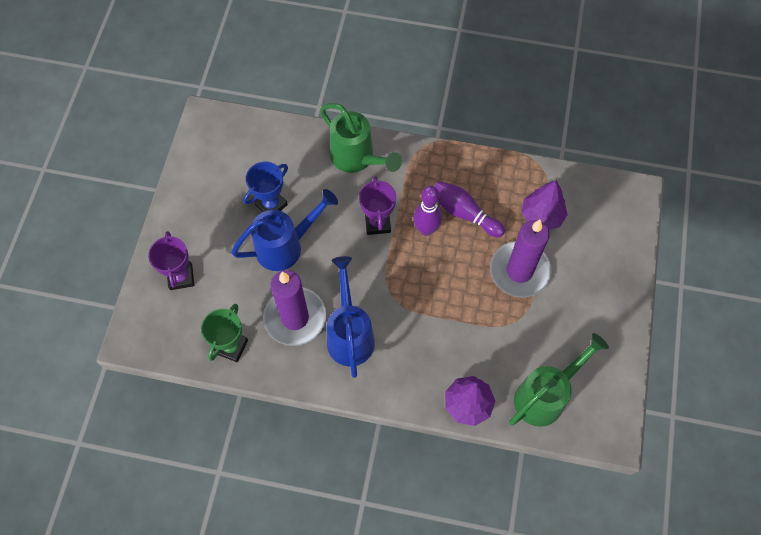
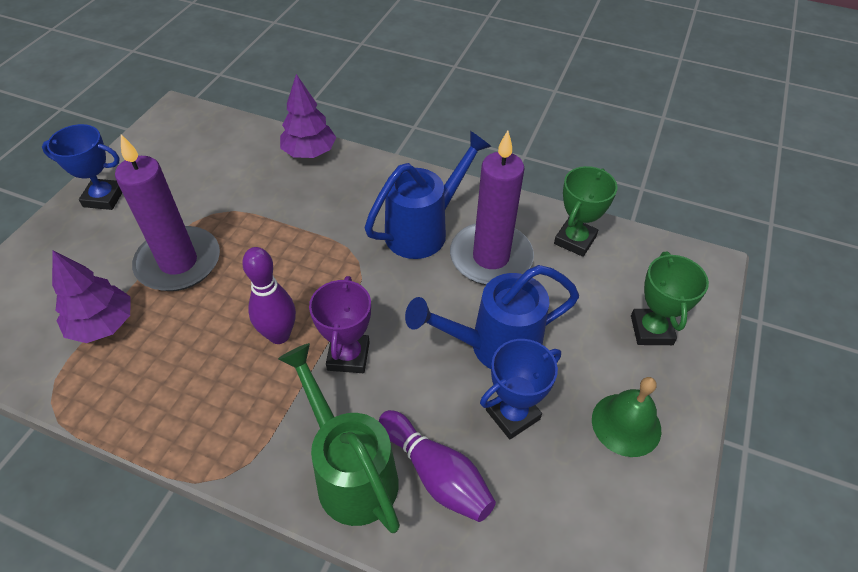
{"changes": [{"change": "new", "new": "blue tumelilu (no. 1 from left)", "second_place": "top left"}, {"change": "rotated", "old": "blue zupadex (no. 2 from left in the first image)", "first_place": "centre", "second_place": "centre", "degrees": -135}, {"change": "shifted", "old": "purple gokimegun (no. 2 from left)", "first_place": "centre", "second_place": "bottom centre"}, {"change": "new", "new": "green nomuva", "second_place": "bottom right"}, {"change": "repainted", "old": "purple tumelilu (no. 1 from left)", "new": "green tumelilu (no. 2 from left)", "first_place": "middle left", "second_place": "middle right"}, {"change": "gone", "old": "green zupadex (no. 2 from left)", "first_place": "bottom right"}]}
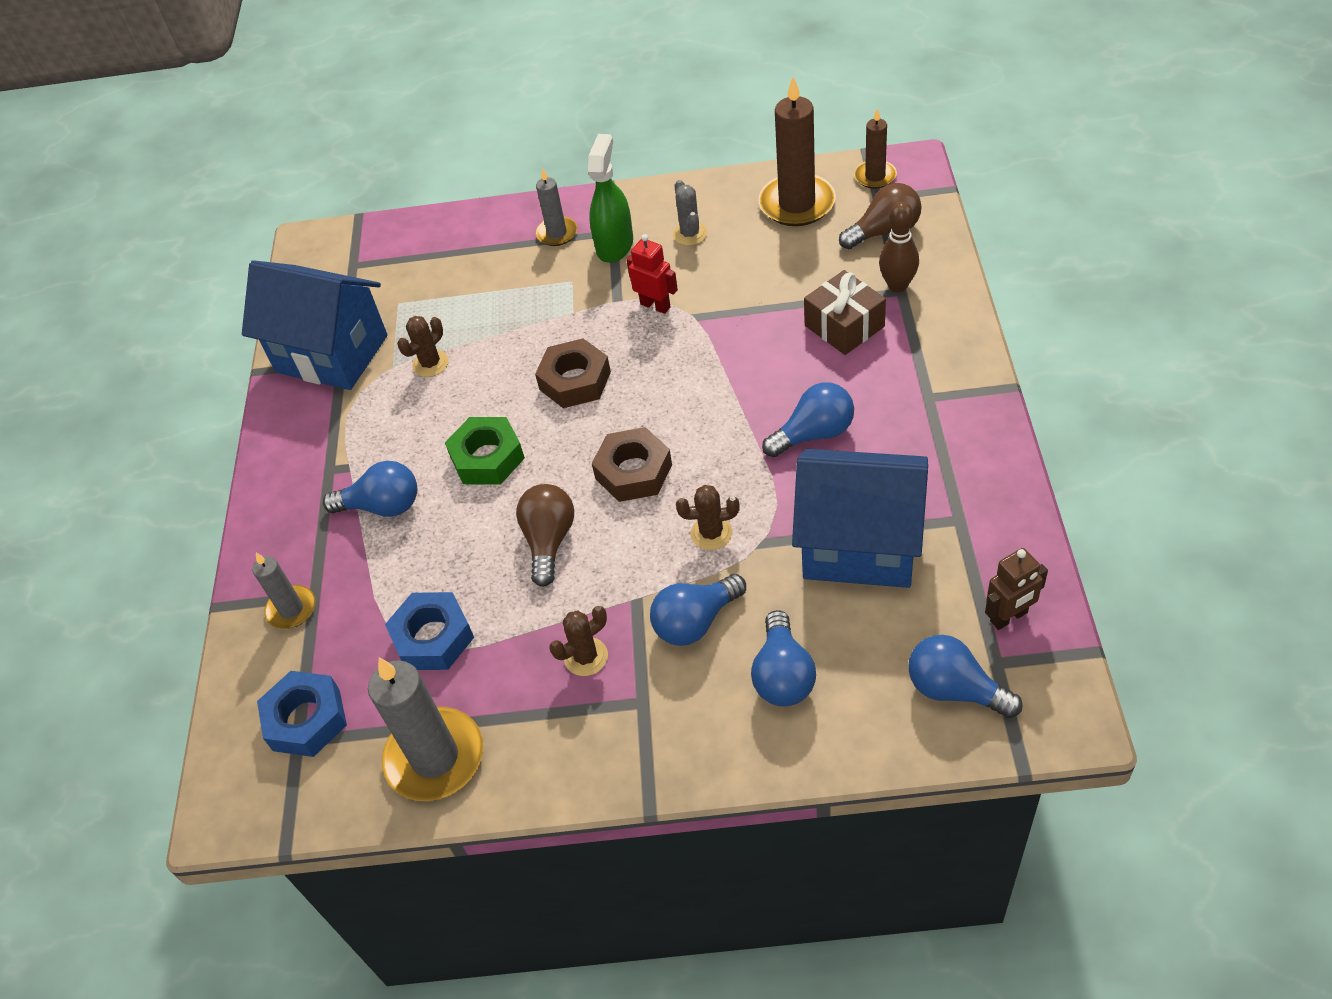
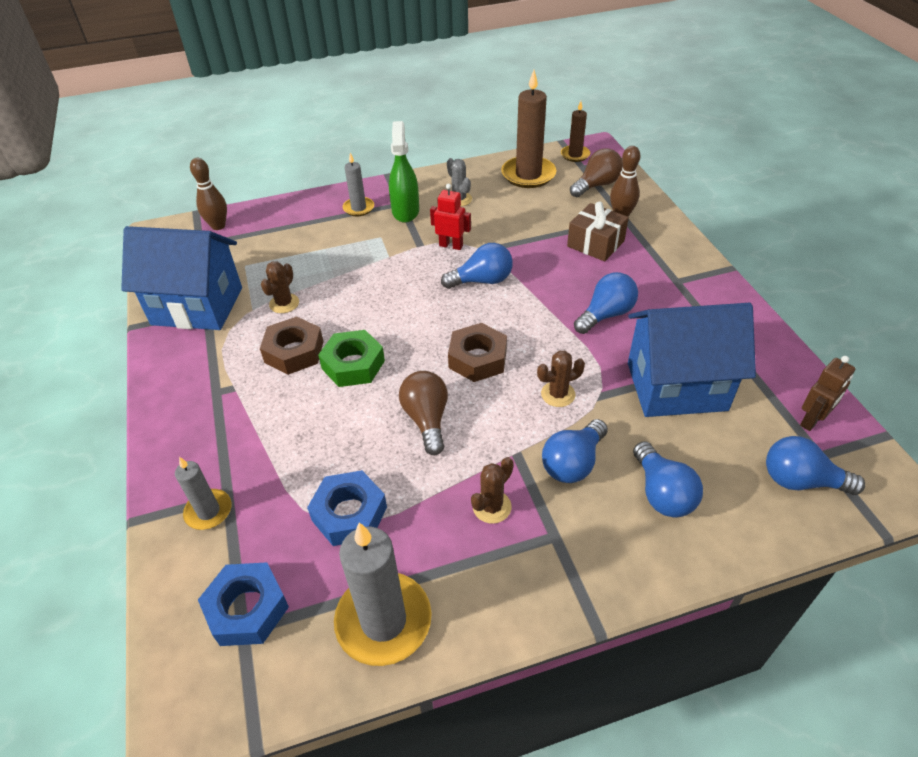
{"changes": [{"change": "new", "new": "brown gokimegun (no. 1 from left)", "second_place": "top left"}, {"change": "shifted", "old": "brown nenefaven (no. 1 from left)", "first_place": "centre", "second_place": "middle left"}, {"change": "shifted", "old": "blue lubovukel (no. 1 from left)", "first_place": "middle left", "second_place": "centre"}]}
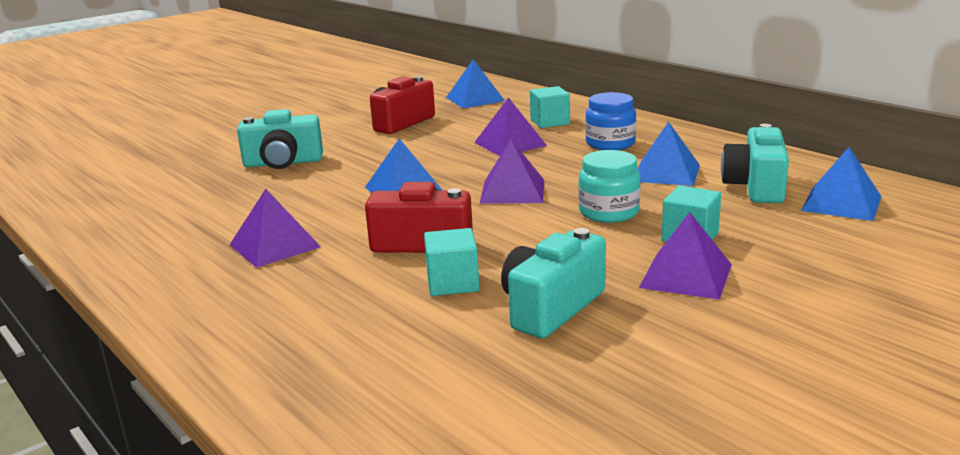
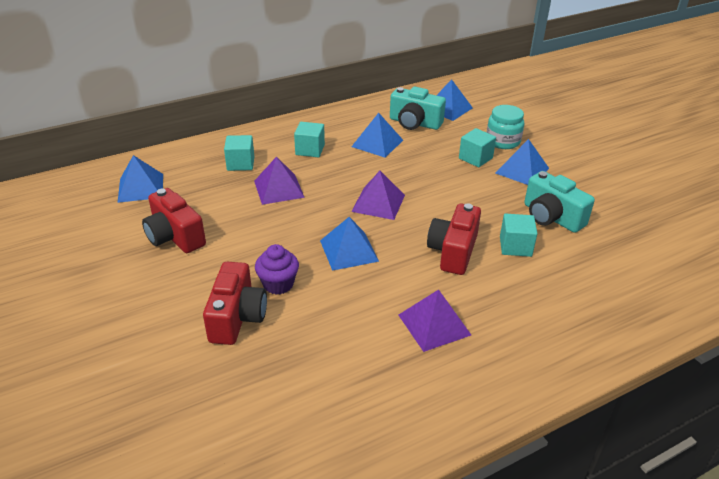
{"changes": [{"change": "repainted", "old": "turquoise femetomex (no. 1 from left)", "new": "red femetomex (no. 2 from left)", "first_place": "top left", "second_place": "middle left"}, {"change": "new", "new": "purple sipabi", "second_place": "centre"}, {"change": "swapped", "old": "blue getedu", "new": "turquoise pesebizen (no. 2 from left)", "first_place": "top centre", "second_place": "top centre"}, {"change": "shifted", "old": "turquoise getedu", "first_place": "centre", "second_place": "top right"}, {"change": "repainted", "old": "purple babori (no. 4 from left)", "new": "blue babori (no. 5 from left)", "first_place": "middle right", "second_place": "middle right"}]}
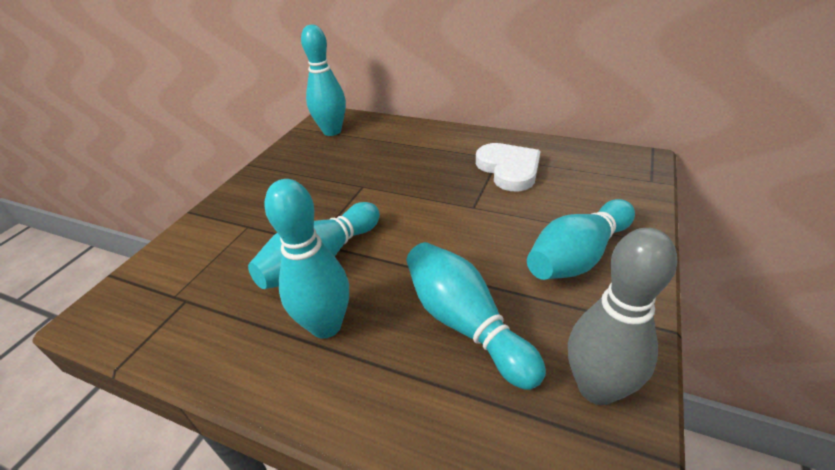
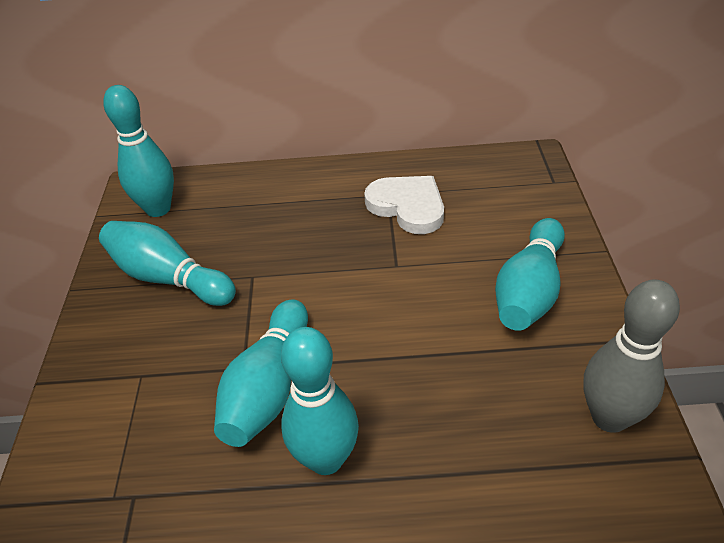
{"changes": [{"change": "shifted", "old": "turquoise gokimegun (no. 4 from left in the first image)", "new": "turquoise gokimegun (no. 2 from left)", "first_place": "bottom centre", "second_place": "middle left"}]}
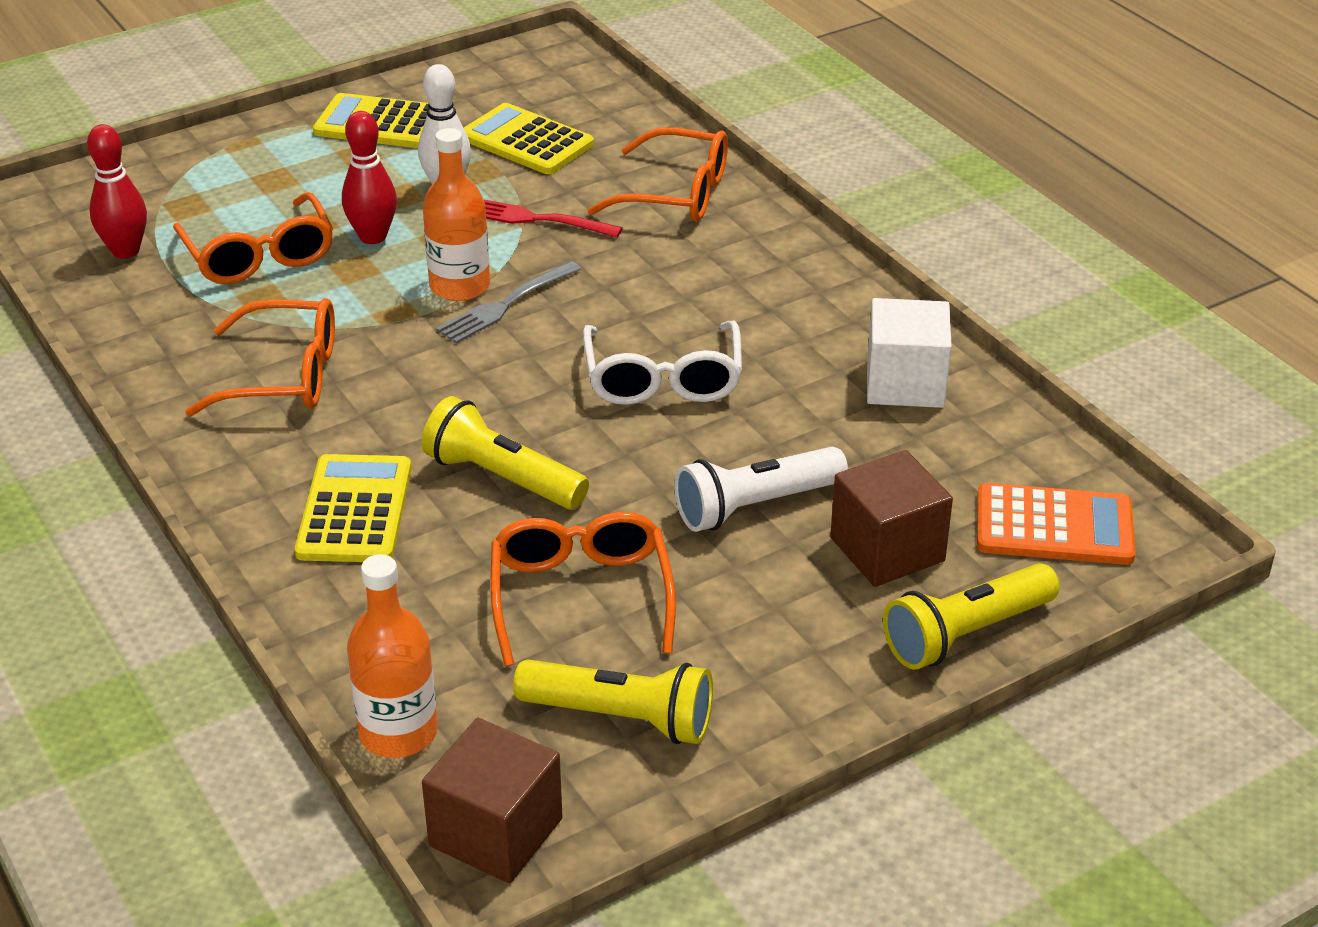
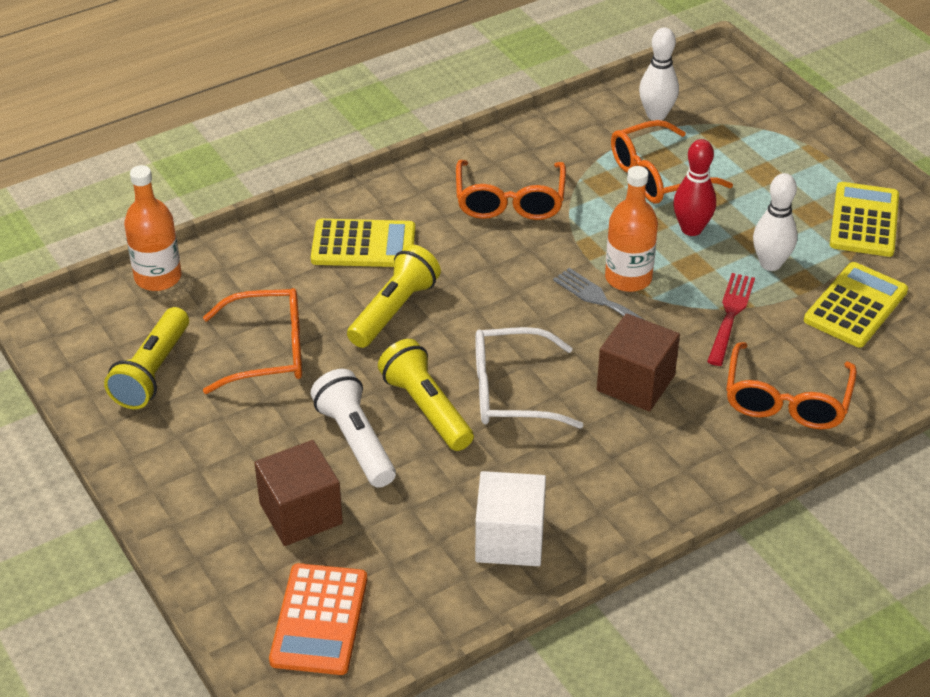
{"changes": [{"change": "shifted", "old": "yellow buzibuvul (no. 3 from left)", "first_place": "middle right", "second_place": "centre"}, {"change": "shifted", "old": "brown pesebizen (no. 1 from left in the first image)", "new": "brown pesebizen (no. 2 from left)", "first_place": "bottom centre", "second_place": "middle right"}, {"change": "repainted", "old": "red gokimegun (no. 1 from left)", "new": "white gokimegun (no. 1 from left)", "first_place": "top left", "second_place": "top right"}]}
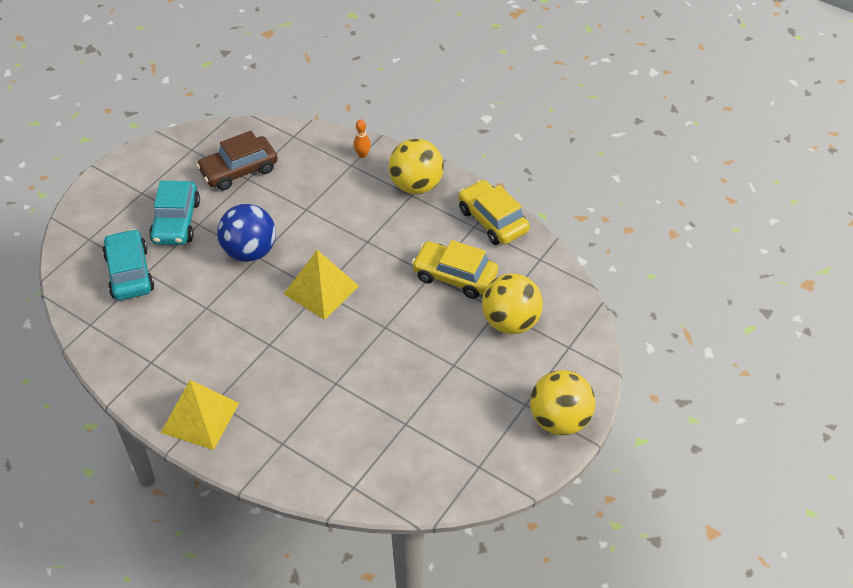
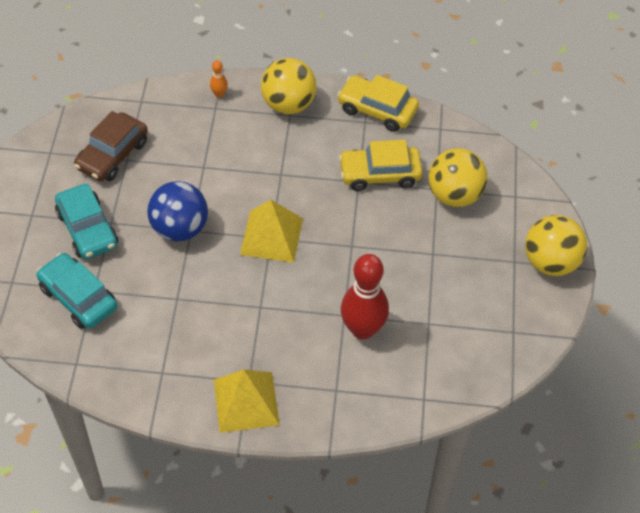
{"changes": [{"change": "new", "new": "red gokimegun", "second_place": "centre"}]}
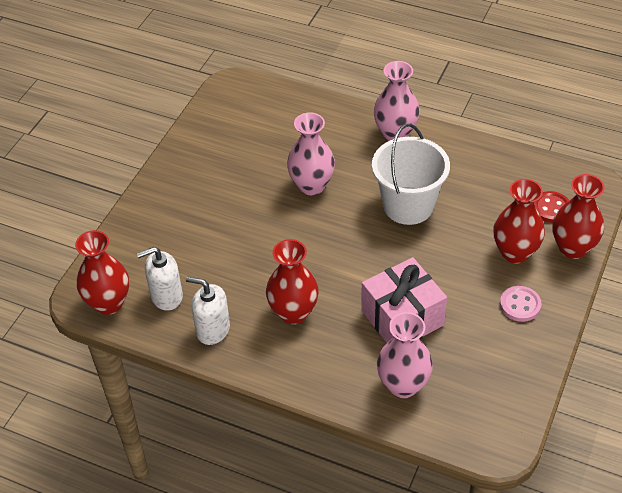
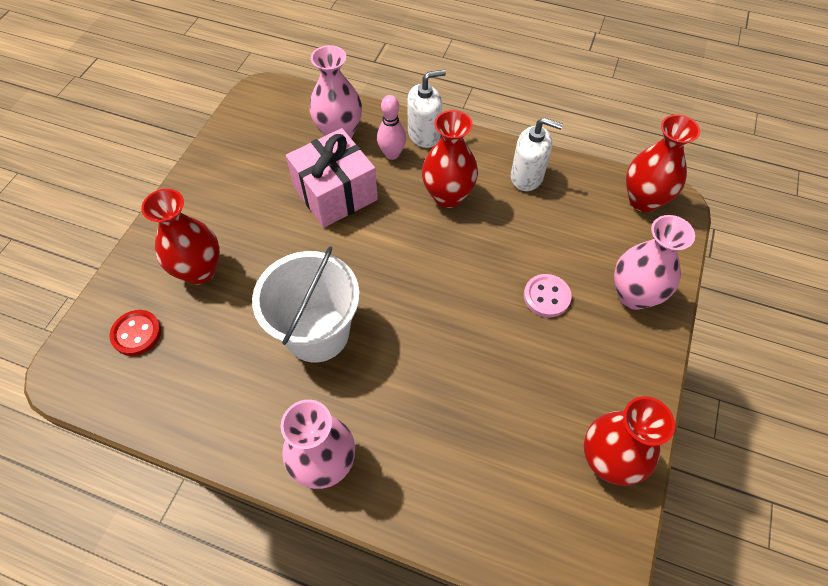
{"changes": [{"change": "new", "new": "pink gokimegun", "second_place": "top centre"}, {"change": "shifted", "old": "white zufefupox (no. 1 from left)", "first_place": "middle left", "second_place": "top centre"}, {"change": "shifted", "old": "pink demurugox", "first_place": "middle right", "second_place": "centre"}, {"change": "shifted", "old": "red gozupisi (no. 4 from left in the first image)", "new": "red gozupisi (no. 3 from left)", "first_place": "middle right", "second_place": "bottom right"}, {"change": "shifted", "old": "pink gozupisi (no. 1 from left in the first image)", "new": "pink gozupisi (no. 3 from left)", "first_place": "top centre", "second_place": "middle right"}]}
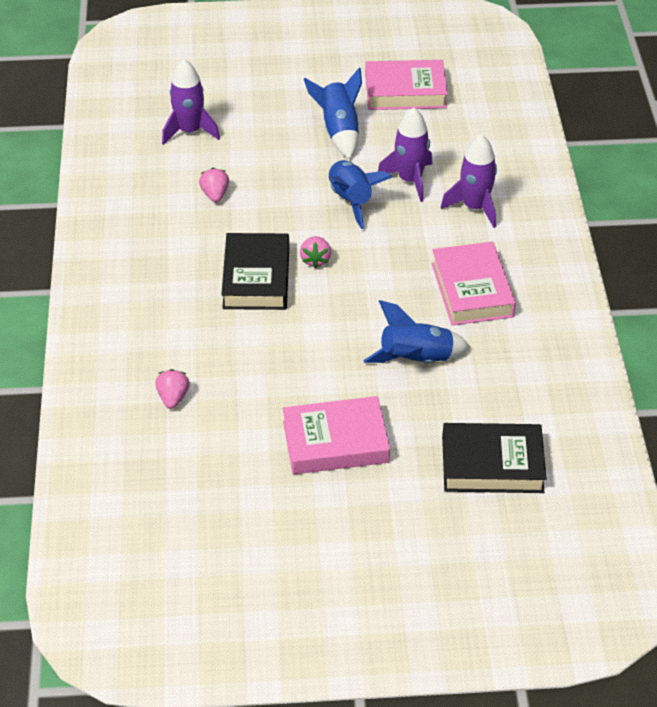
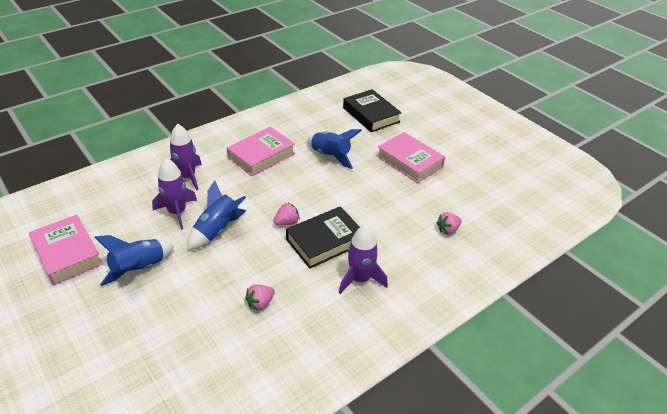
{"changes": [{"change": "shifted", "old": "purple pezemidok (no. 1 from left in the first image)", "new": "purple pezemidok (no. 3 from left)", "first_place": "top left", "second_place": "centre"}]}
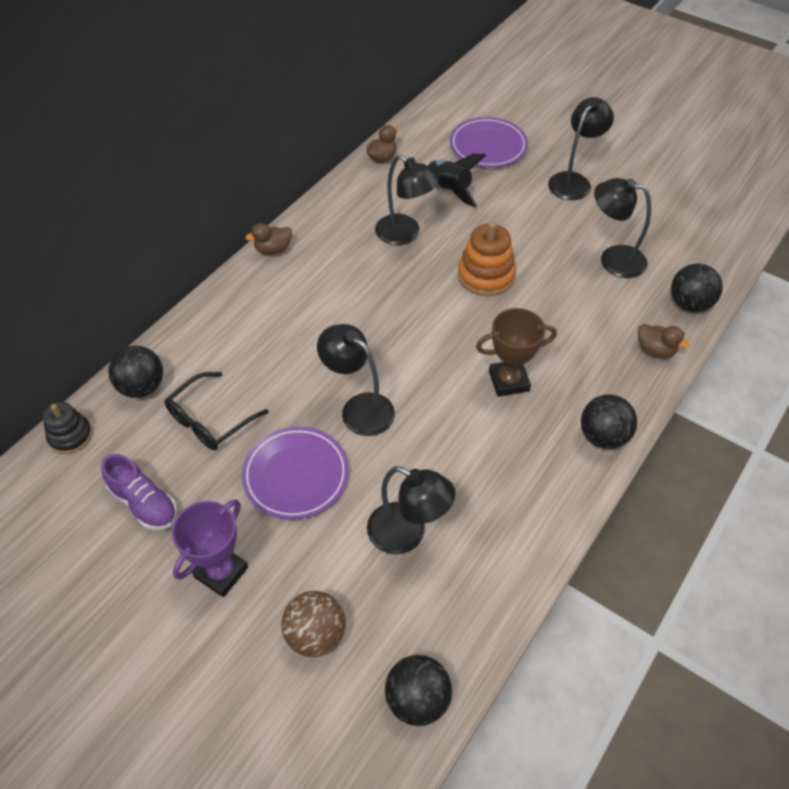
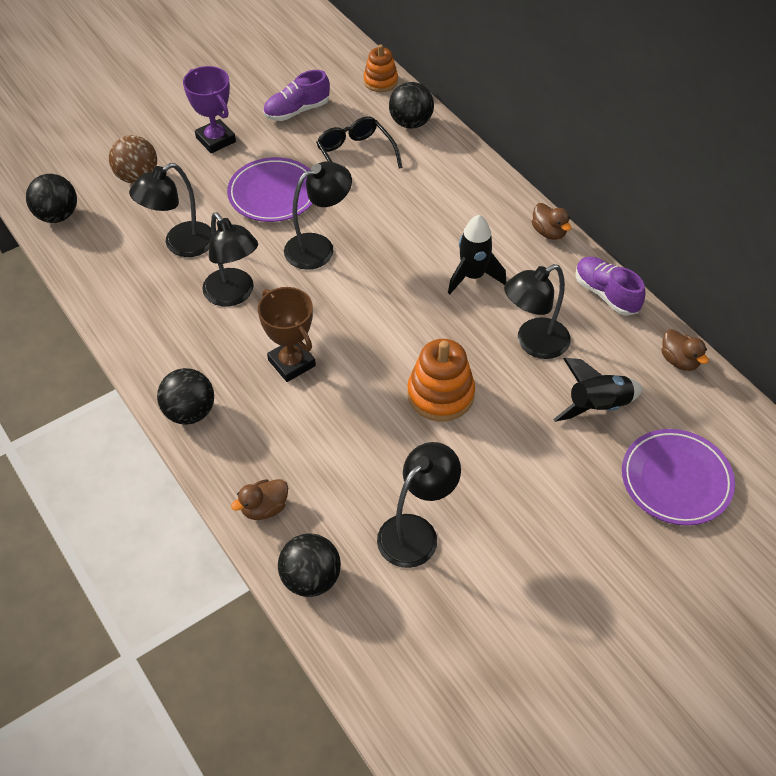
{"changes": [{"change": "shifted", "old": "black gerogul (no. 4 from left in the first image)", "new": "black gerogul (no. 2 from left)", "first_place": "top right", "second_place": "middle left"}, {"change": "rotated", "old": "brown tumelilu", "first_place": "centre", "second_place": "centre", "degrees": -45}, {"change": "repainted", "old": "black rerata", "new": "orange rerata (no. 1 from left)", "first_place": "middle left", "second_place": "top centre"}, {"change": "new", "new": "black pezemidok (no. 1 from left)", "second_place": "top centre"}, {"change": "rotated", "old": "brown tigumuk (no. 1 from left in the first image)", "first_place": "top centre", "second_place": "top right", "degrees": 150}, {"change": "new", "new": "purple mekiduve (no. 2 from left)", "second_place": "middle right"}]}
